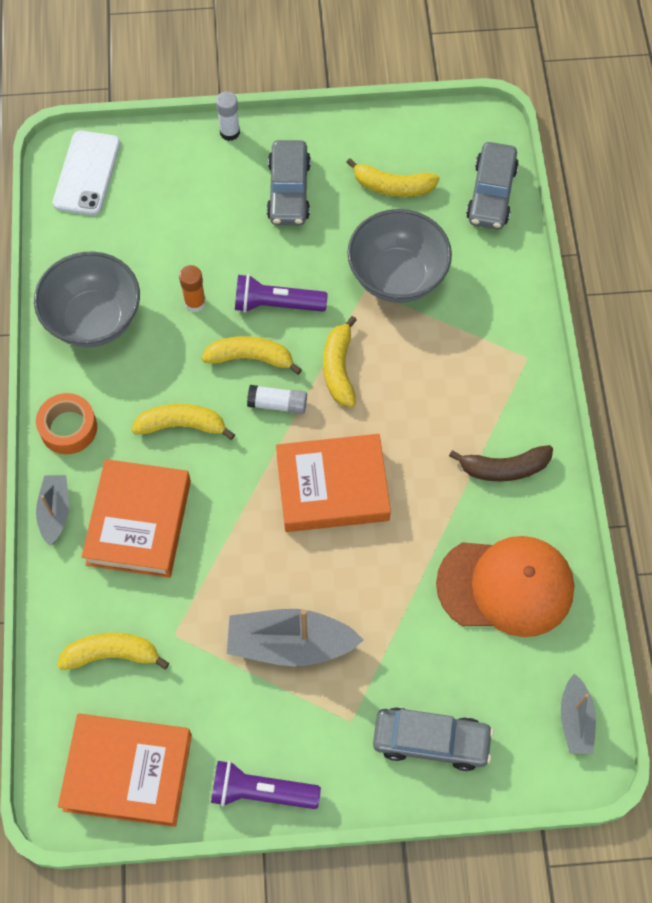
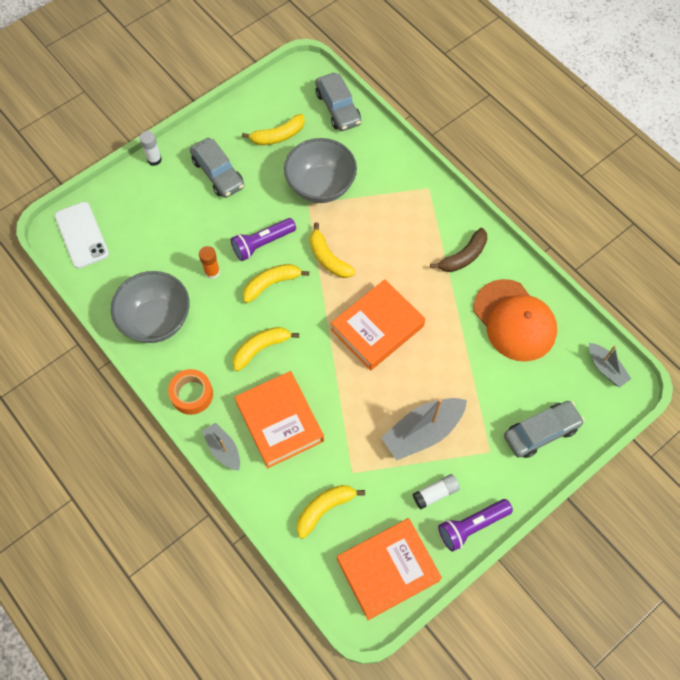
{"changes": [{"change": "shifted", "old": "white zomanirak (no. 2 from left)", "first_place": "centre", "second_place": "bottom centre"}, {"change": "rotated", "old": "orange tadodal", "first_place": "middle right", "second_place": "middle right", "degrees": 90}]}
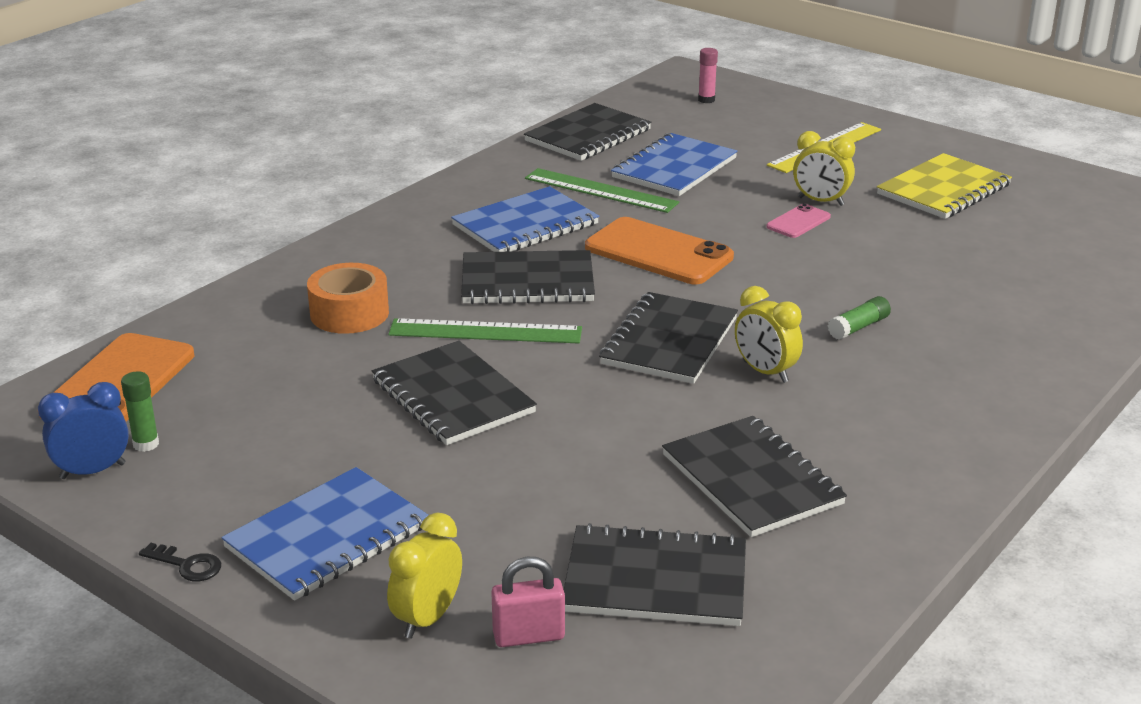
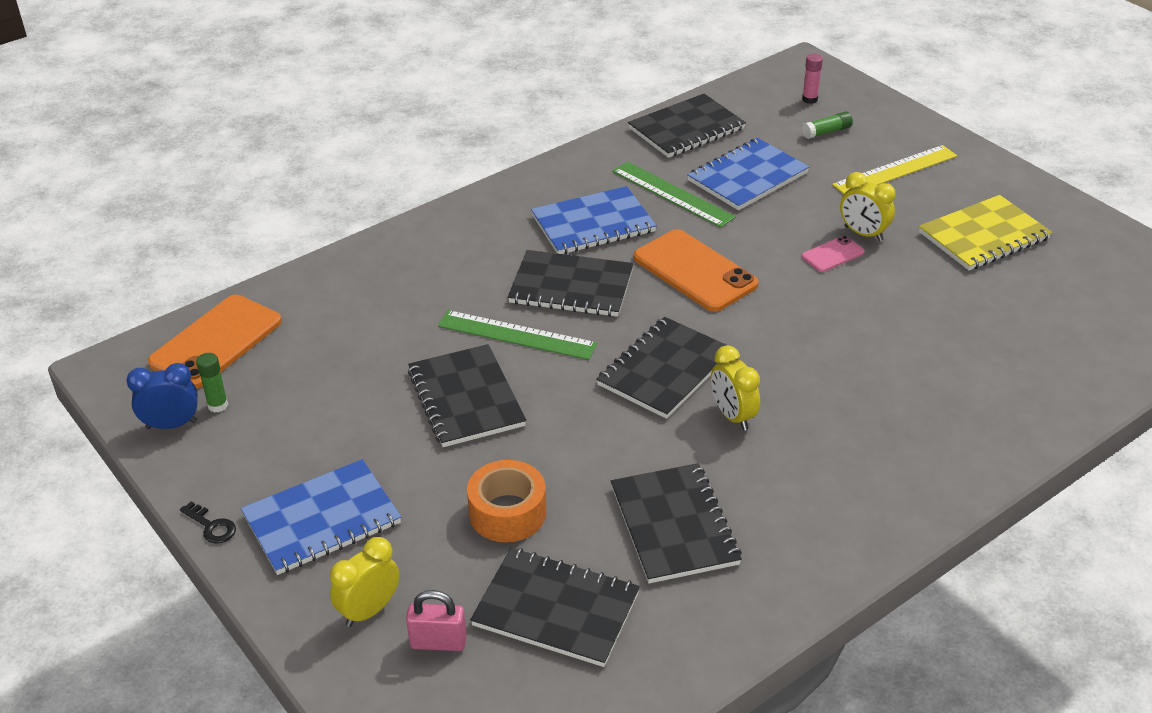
{"changes": [{"change": "shifted", "old": "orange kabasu", "first_place": "middle left", "second_place": "bottom centre"}, {"change": "shifted", "old": "green zomanirak (no. 2 from left)", "first_place": "middle right", "second_place": "top right"}]}
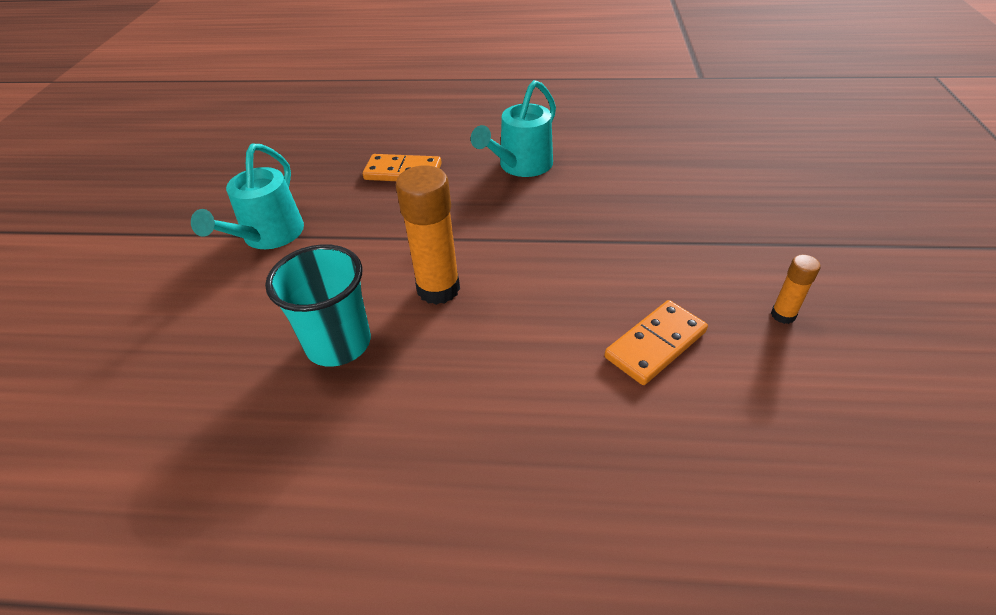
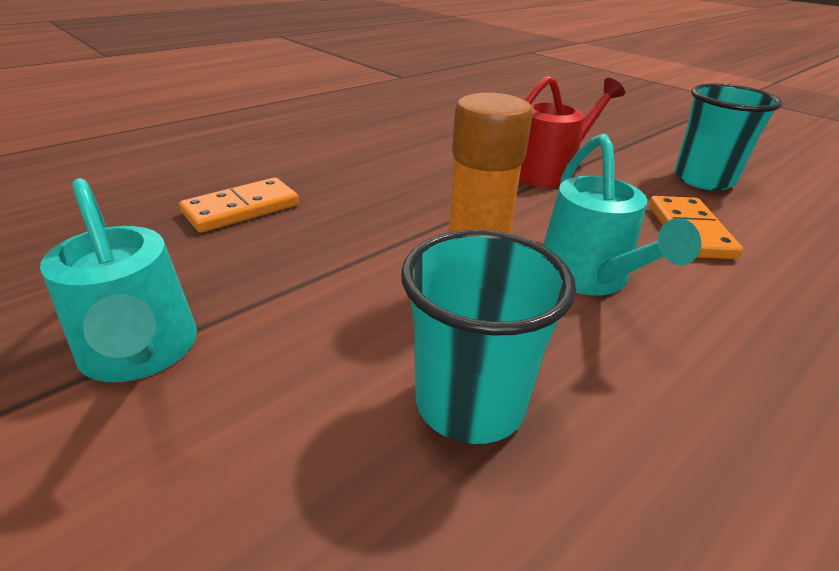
{"changes": [{"change": "new", "new": "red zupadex", "second_place": "top right"}, {"change": "shifted", "old": "turquoise zupadex (no. 2 from left)", "first_place": "top centre", "second_place": "middle right"}, {"change": "swapped", "old": "orange zomanirak (no. 2 from left)", "new": "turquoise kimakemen (no. 2 from left)", "first_place": "middle right", "second_place": "top right"}]}
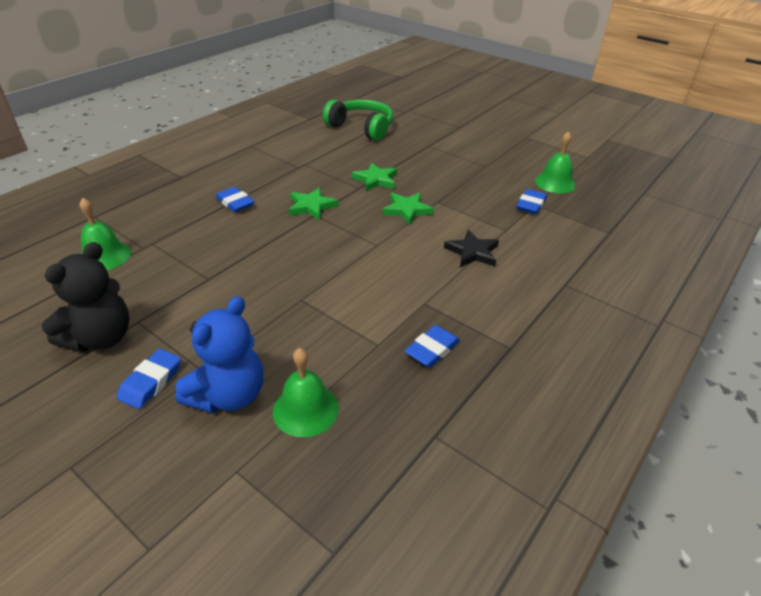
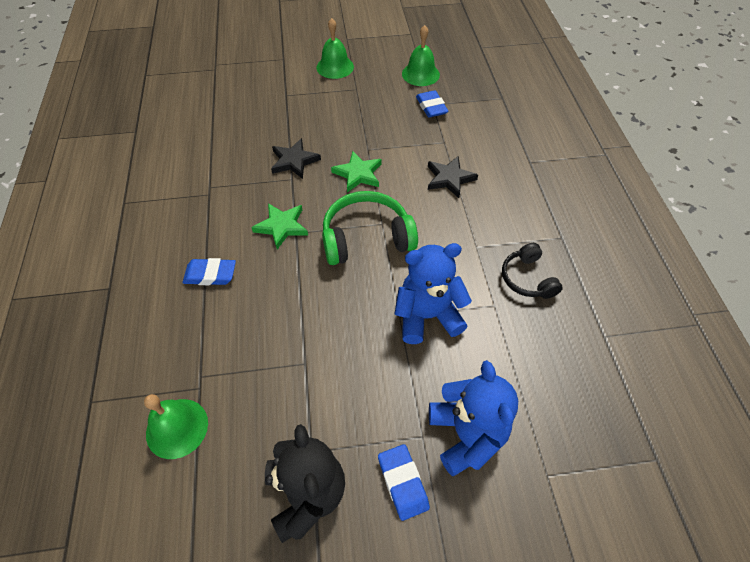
{"changes": [{"change": "repainted", "old": "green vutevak (no. 2 from left)", "new": "black vutevak (no. 1 from left)", "first_place": "top centre", "second_place": "top centre"}, {"change": "shifted", "old": "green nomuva (no. 2 from left)", "first_place": "centre", "second_place": "top centre"}, {"change": "shifted", "old": "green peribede", "first_place": "top centre", "second_place": "centre"}, {"change": "new", "new": "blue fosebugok (no. 1 from left)", "second_place": "centre"}, {"change": "swapped", "old": "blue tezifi (no. 3 from left)", "new": "black peribede", "first_place": "centre", "second_place": "middle right"}]}
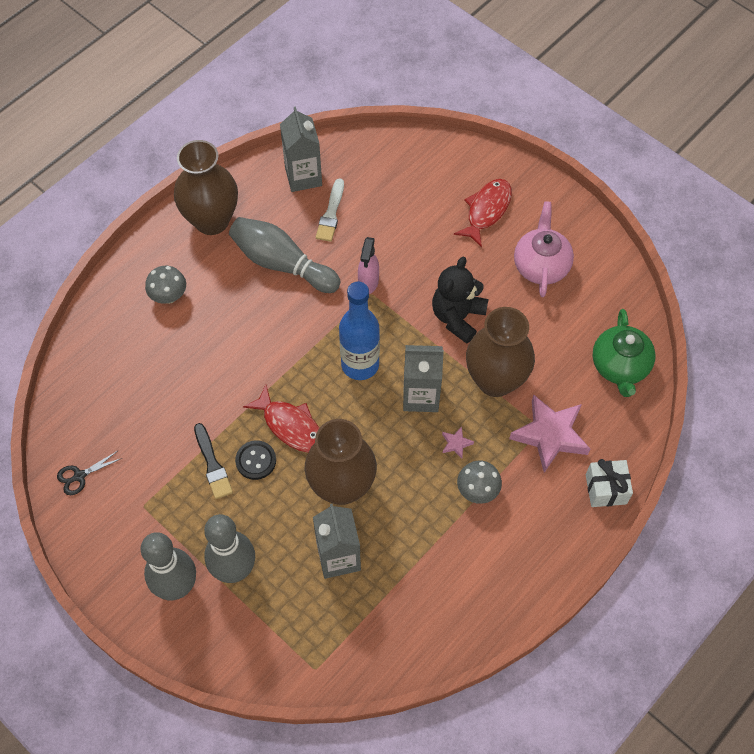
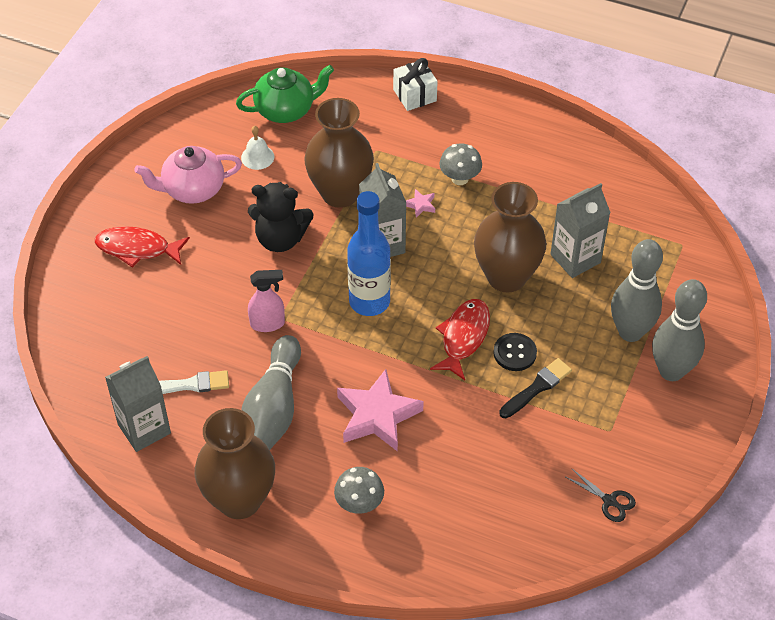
{"changes": [{"change": "new", "new": "white nomuva", "second_place": "top left"}, {"change": "shifted", "old": "pink vutevak (no. 2 from left in the first image)", "new": "pink vutevak (no. 1 from left)", "first_place": "middle right", "second_place": "centre"}]}
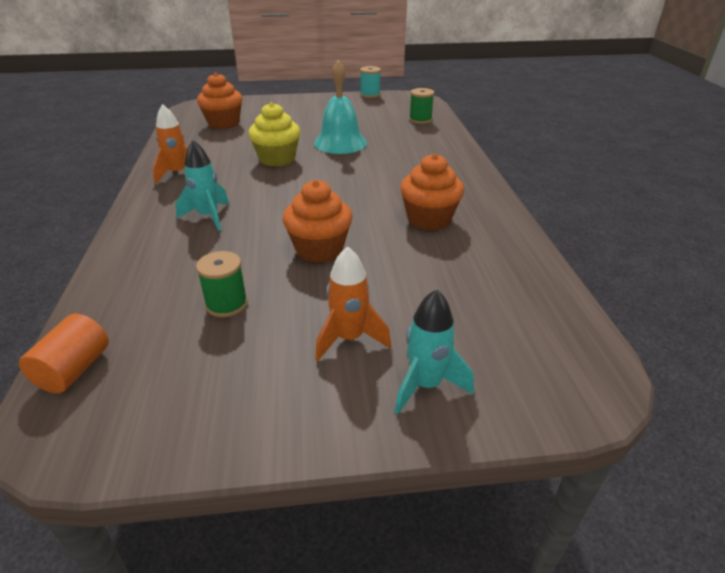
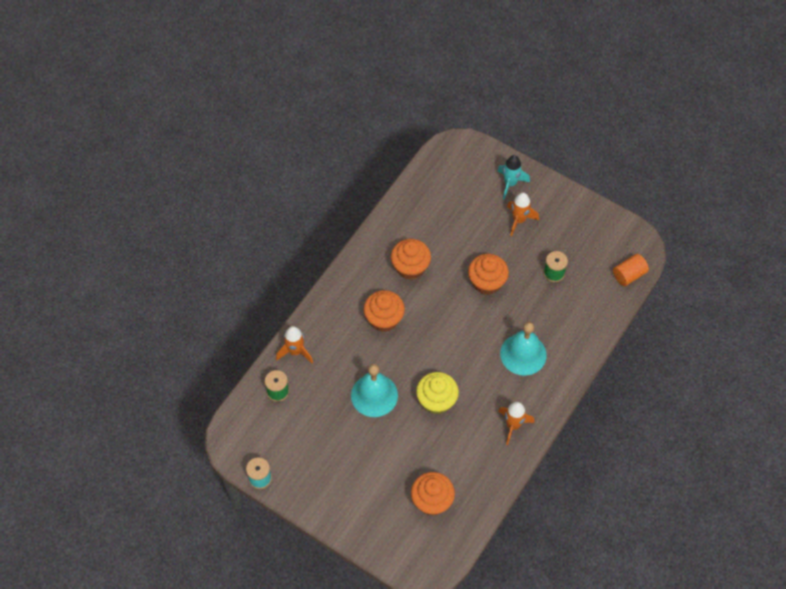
{"changes": [{"change": "new", "new": "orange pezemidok (no. 1 from left)", "second_place": "centre"}, {"change": "new", "new": "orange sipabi (no. 1 from left)", "second_place": "centre"}, {"change": "swapped", "old": "turquoise pezemidok (no. 1 from left)", "new": "turquoise nomuva (no. 2 from left)", "first_place": "top left", "second_place": "centre"}]}
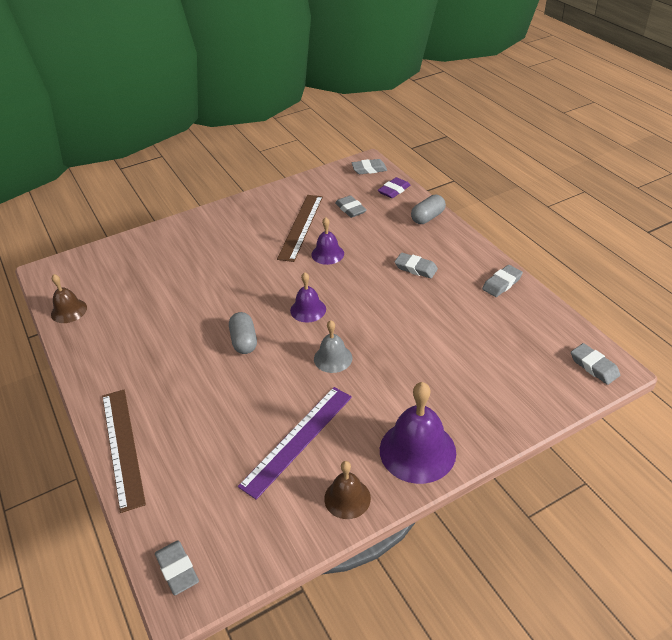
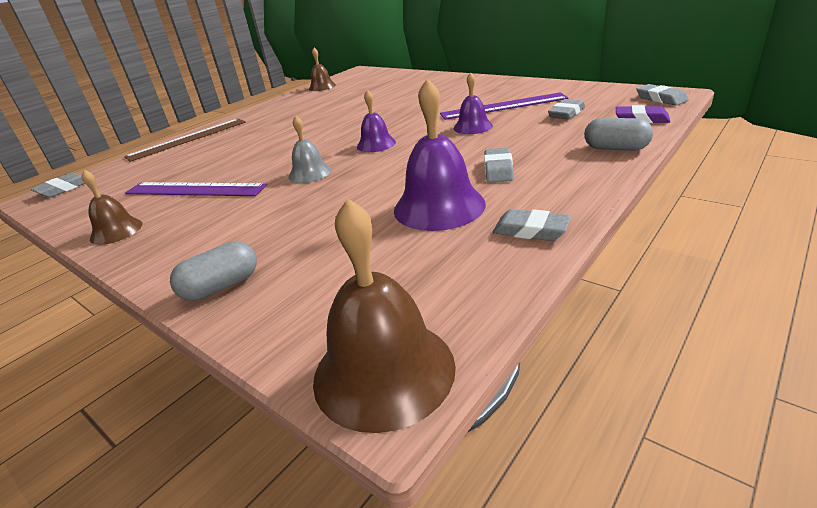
{"changes": [{"change": "shifted", "old": "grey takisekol (no. 1 from left)", "first_place": "centre", "second_place": "middle left"}, {"change": "swapped", "old": "grey tezifi (no. 6 from left)", "new": "brown nomuva (no. 3 from left)", "first_place": "middle right", "second_place": "centre"}, {"change": "shifted", "old": "purple nomuva (no. 3 from left in the first image)", "new": "purple nomuva (no. 2 from left)", "first_place": "bottom centre", "second_place": "top centre"}, {"change": "repainted", "old": "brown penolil (no. 2 from left)", "new": "purple penolil (no. 2 from left)", "first_place": "centre", "second_place": "top centre"}]}
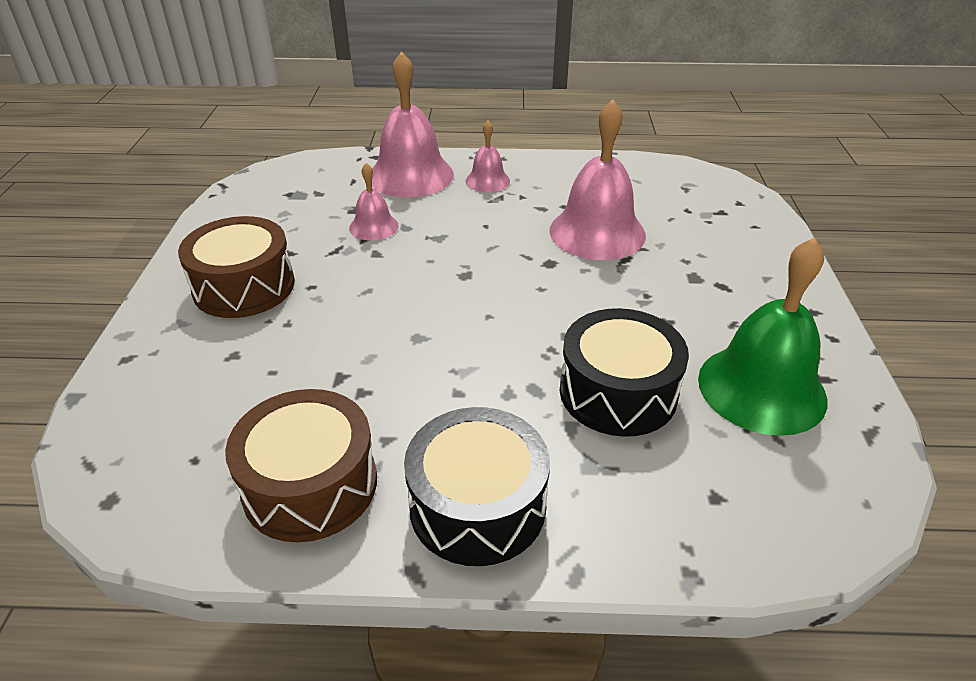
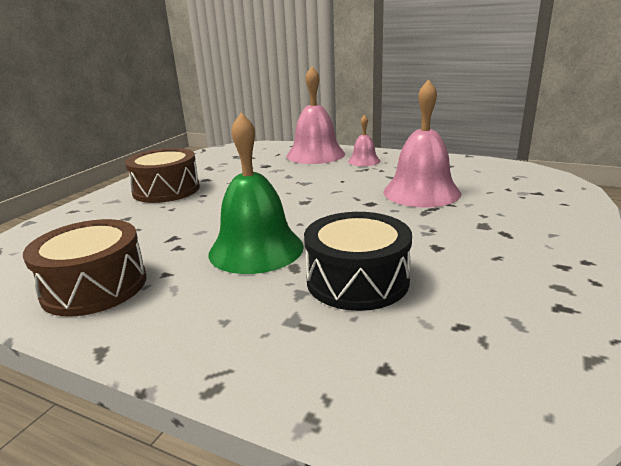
{"changes": [{"change": "shifted", "old": "green nomuva", "first_place": "middle right", "second_place": "centre"}, {"change": "gone", "old": "pink nomuva (no. 1 from left)", "first_place": "top centre"}, {"change": "gone", "old": "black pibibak (no. 1 from left)", "first_place": "bottom centre"}]}
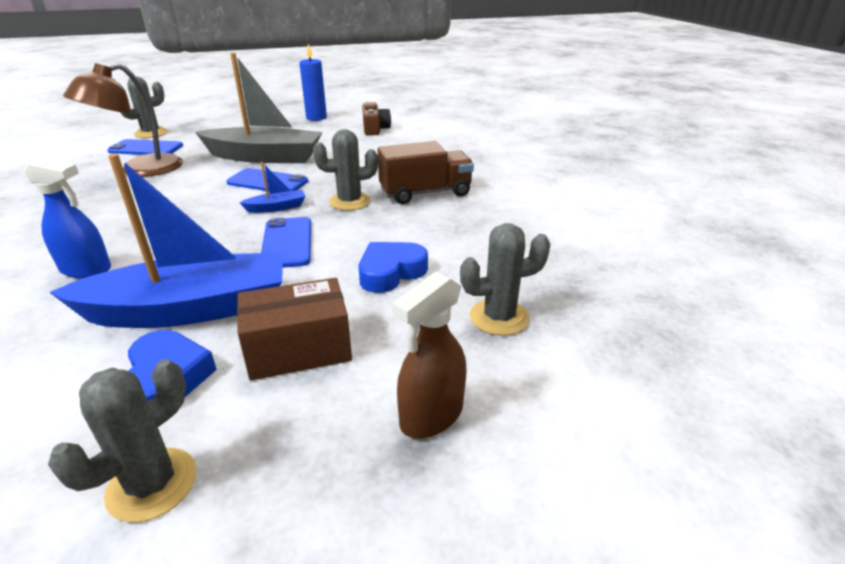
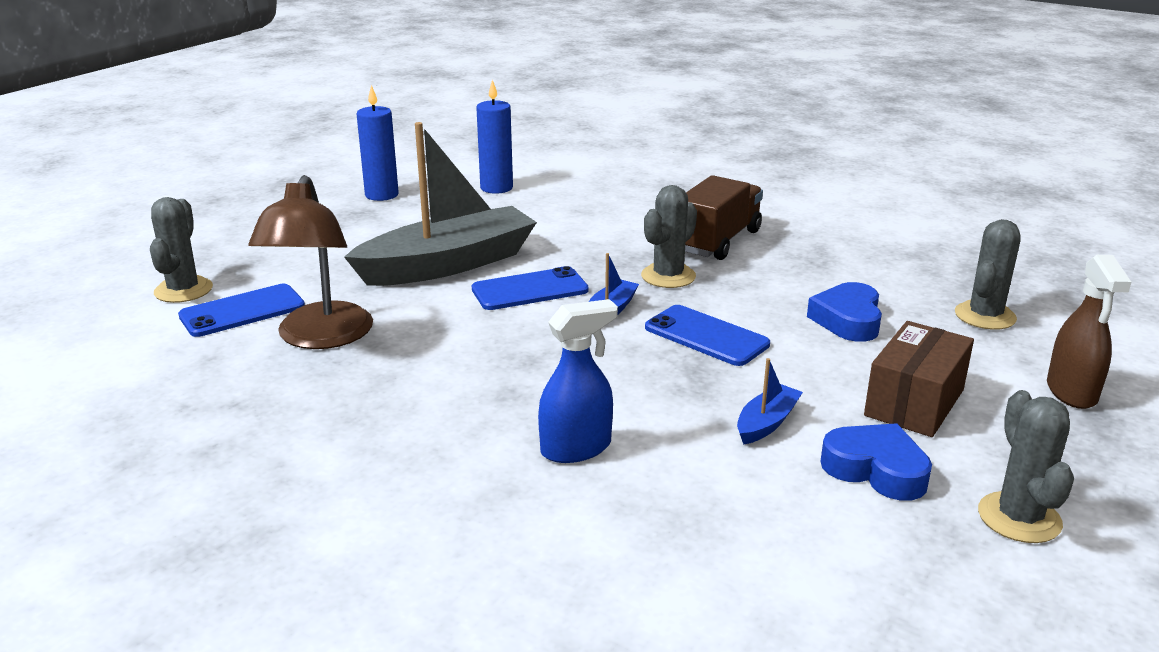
{"changes": [{"change": "swapped", "old": "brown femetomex", "new": "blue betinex (no. 2 from left)", "first_place": "top centre", "second_place": "top centre"}, {"change": "scaled", "old": "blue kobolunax (no. 1 from left in the first image)", "first_place": "middle left", "second_place": "centre", "factor": 0.41}]}
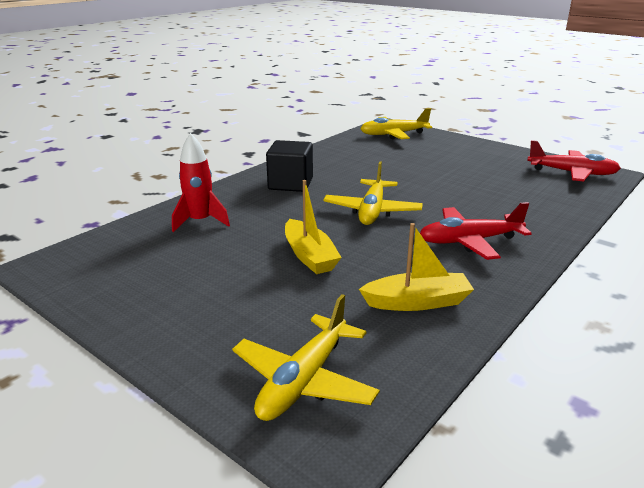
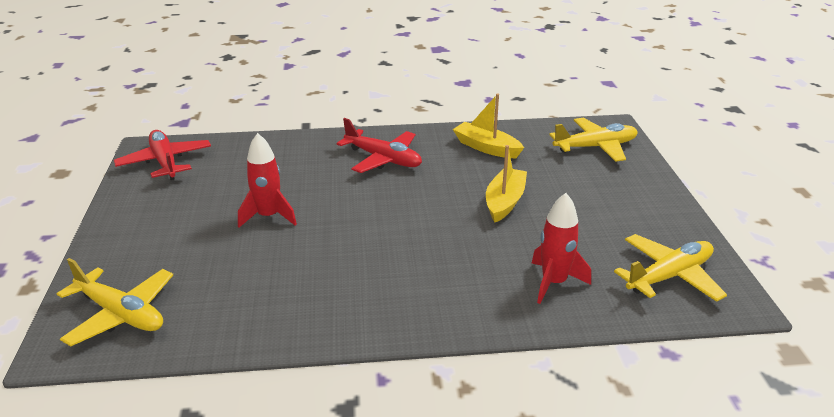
{"changes": [{"change": "new", "new": "red pezemidok (no. 1 from left)", "second_place": "middle left"}, {"change": "shifted", "old": "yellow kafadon (no. 2 from left in the first image)", "new": "yellow kafadon (no. 3 from left)", "first_place": "centre", "second_place": "middle right"}, {"change": "gone", "old": "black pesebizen", "first_place": "centre"}]}
